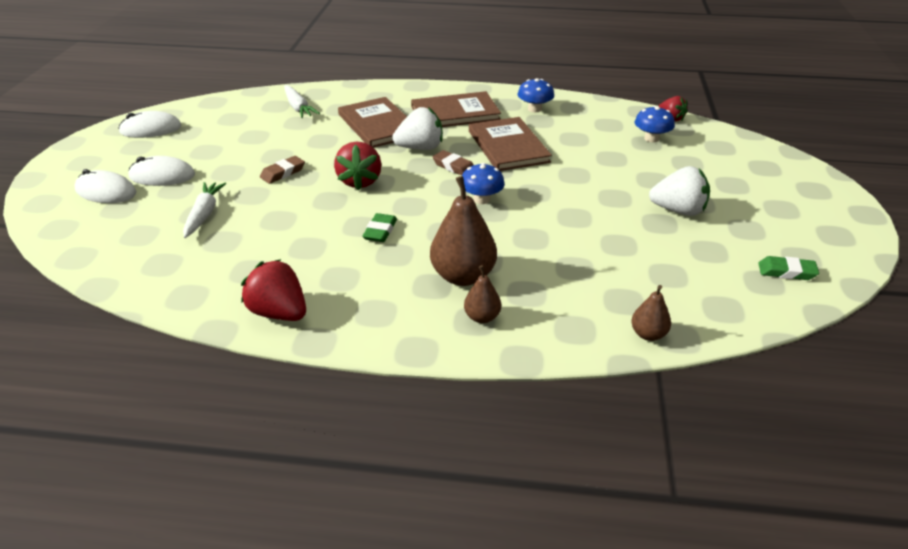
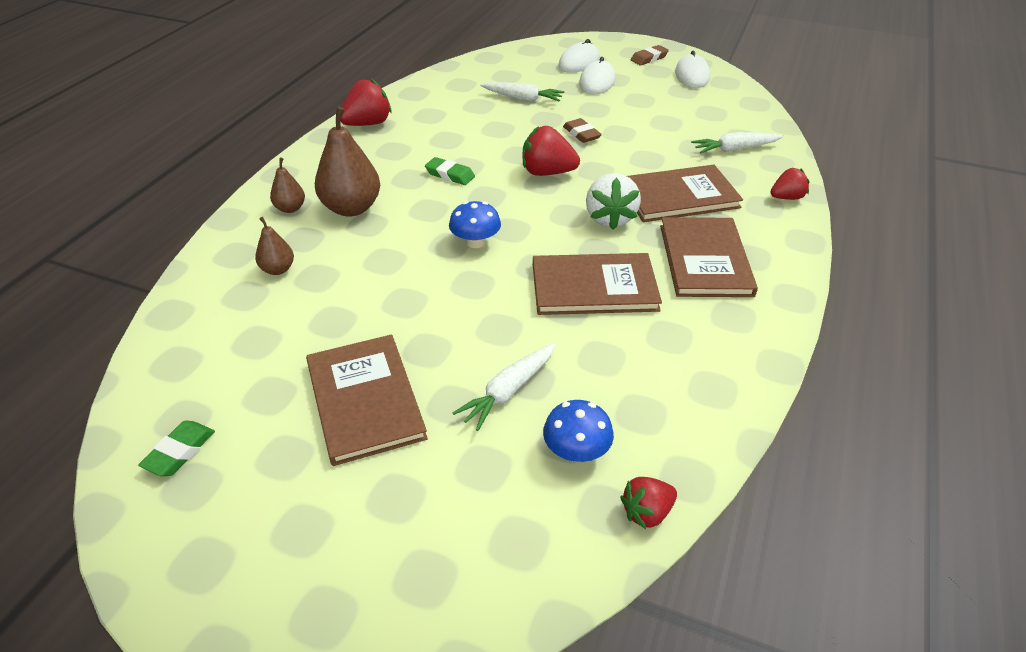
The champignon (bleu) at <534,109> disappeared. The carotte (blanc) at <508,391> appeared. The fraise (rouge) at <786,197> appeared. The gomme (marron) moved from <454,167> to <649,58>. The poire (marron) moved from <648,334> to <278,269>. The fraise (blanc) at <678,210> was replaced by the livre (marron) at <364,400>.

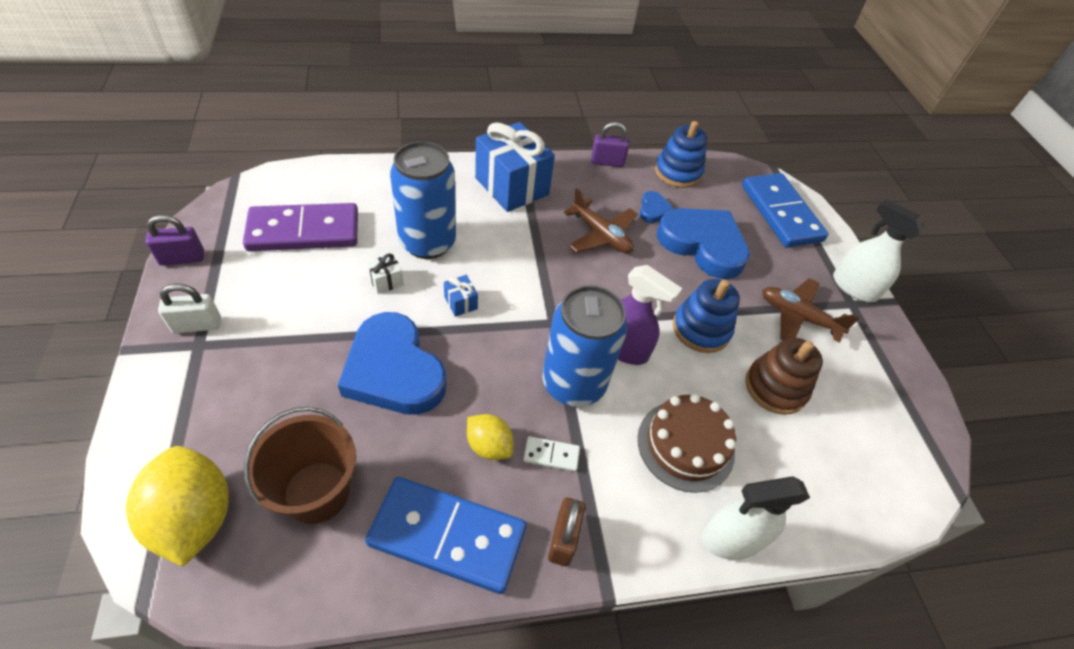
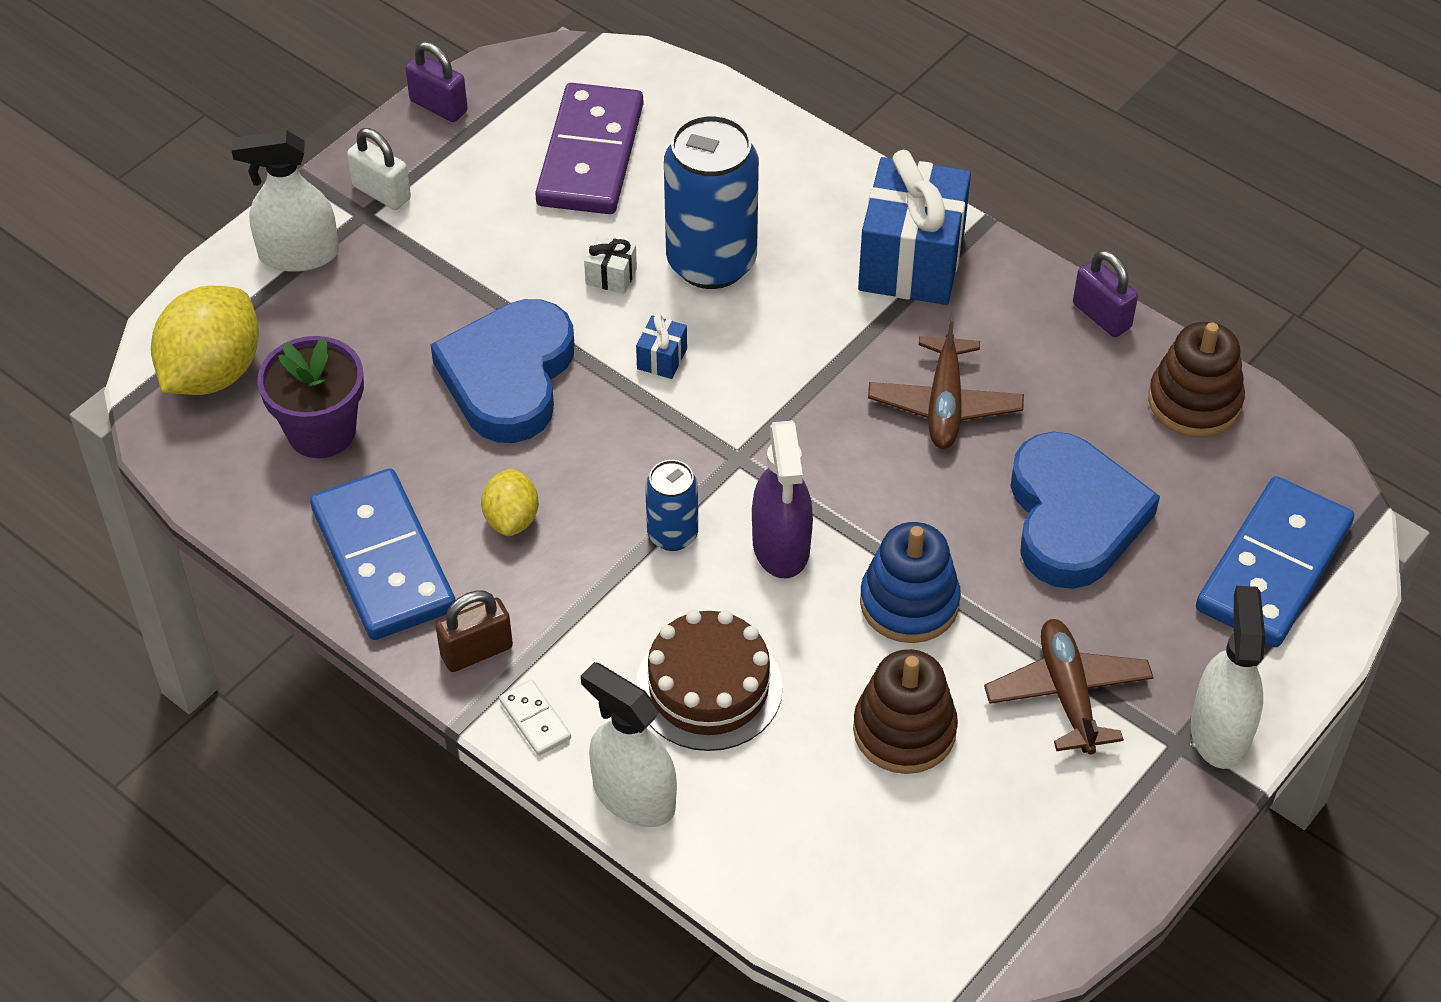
The cœur (bleu) at <653,210> disappeared. The vaporisateur (blanc) at <298,254> appeared. The domino (blanc) moved from <551,455> to <535,720>. The seau (marron) at <317,492> was replaced by the pot de fleurs (violet) at <321,431>. The jouet à empiler (bleu) at <678,172> became the jouet à empiler (marron) at <1194,402>. The domino (violet) at <304,231> turned 60 degrees clockwise. The canette (bleu) at <573,384> changed to 0.52 times the size.

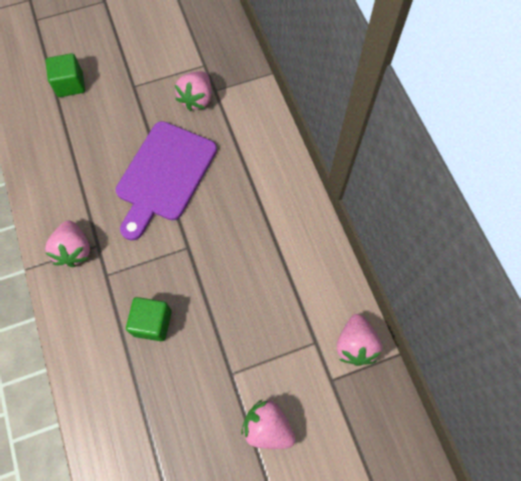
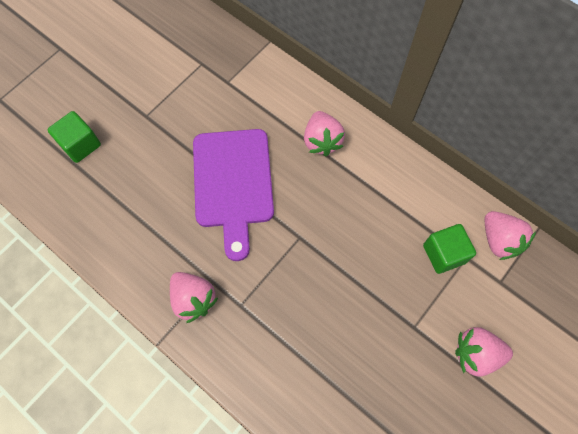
The cube (vert) moved from <152,323> to <444,254>. The fraise (rose) moved from <197,99> to <322,141>.

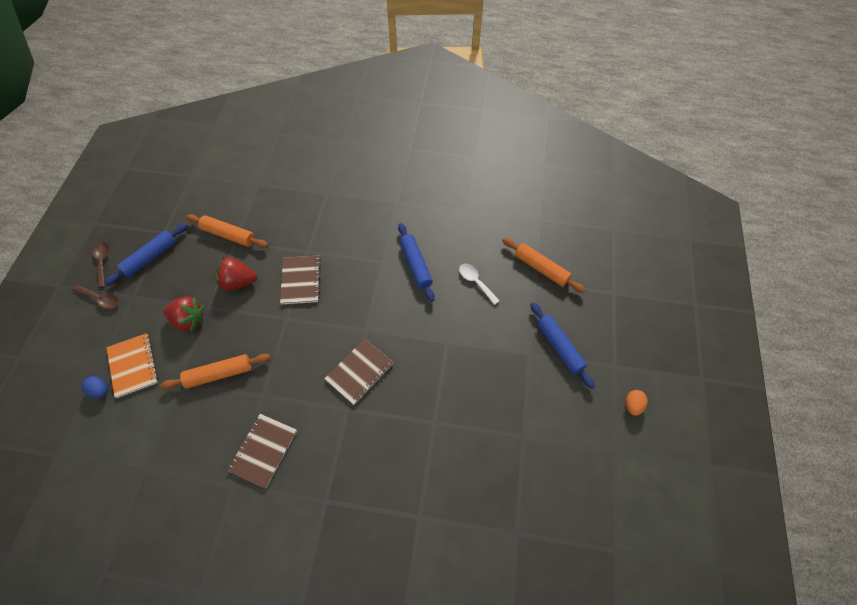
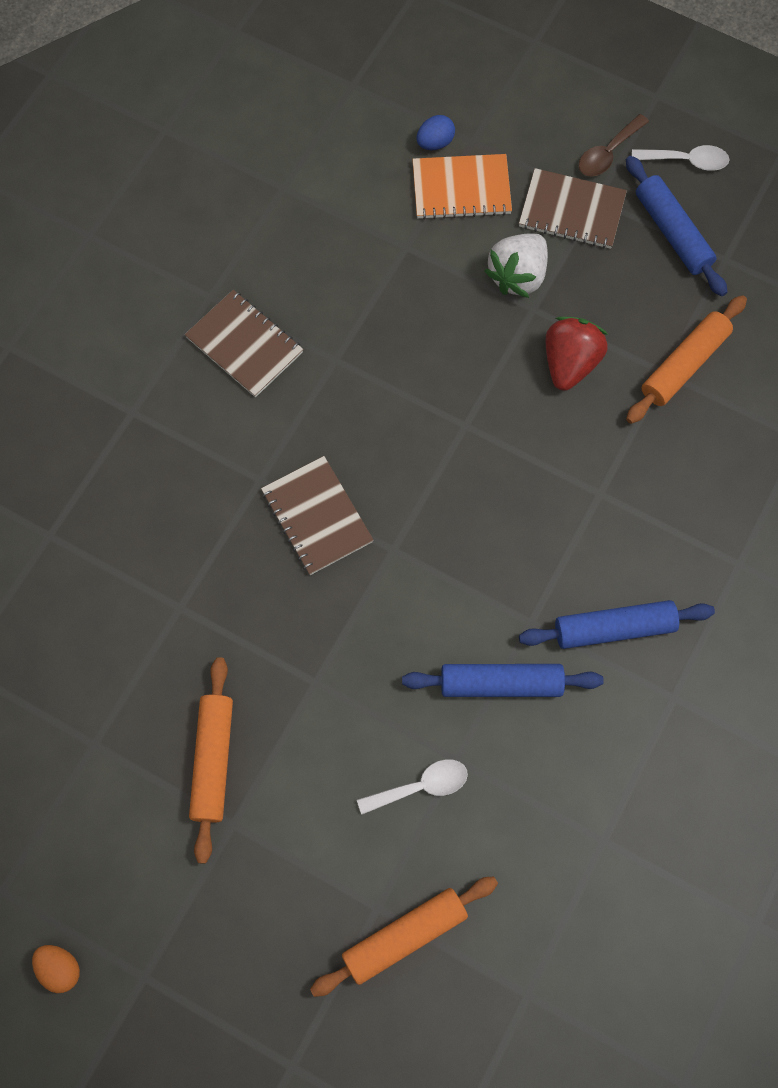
The rouleau à pâtisserie (orange) moved from <219,374> to <213,760>. The carnet (marron) moved from <301,280> to <572,211>. The rouleau à pâtisserie (bleu) moved from <559,347> to <614,628>. The cuillère (marron) at <103,262> became the cuillère (blanc) at <686,161>. The fraise (rouge) at <189,320> became the fraise (blanc) at <517,276>.

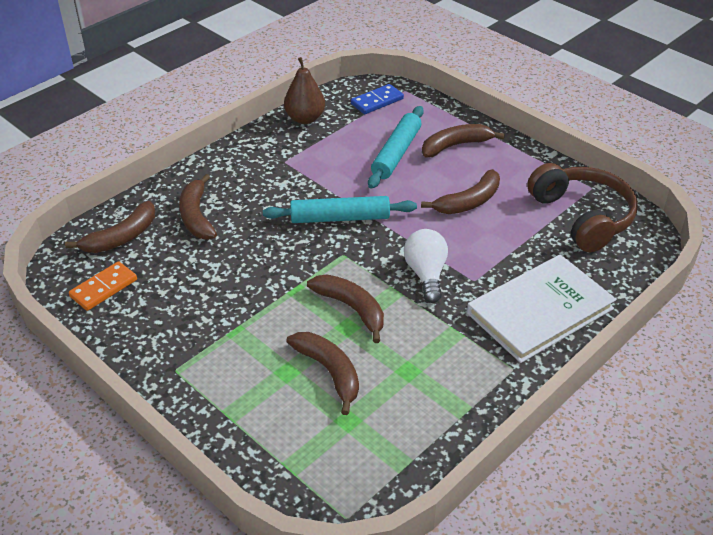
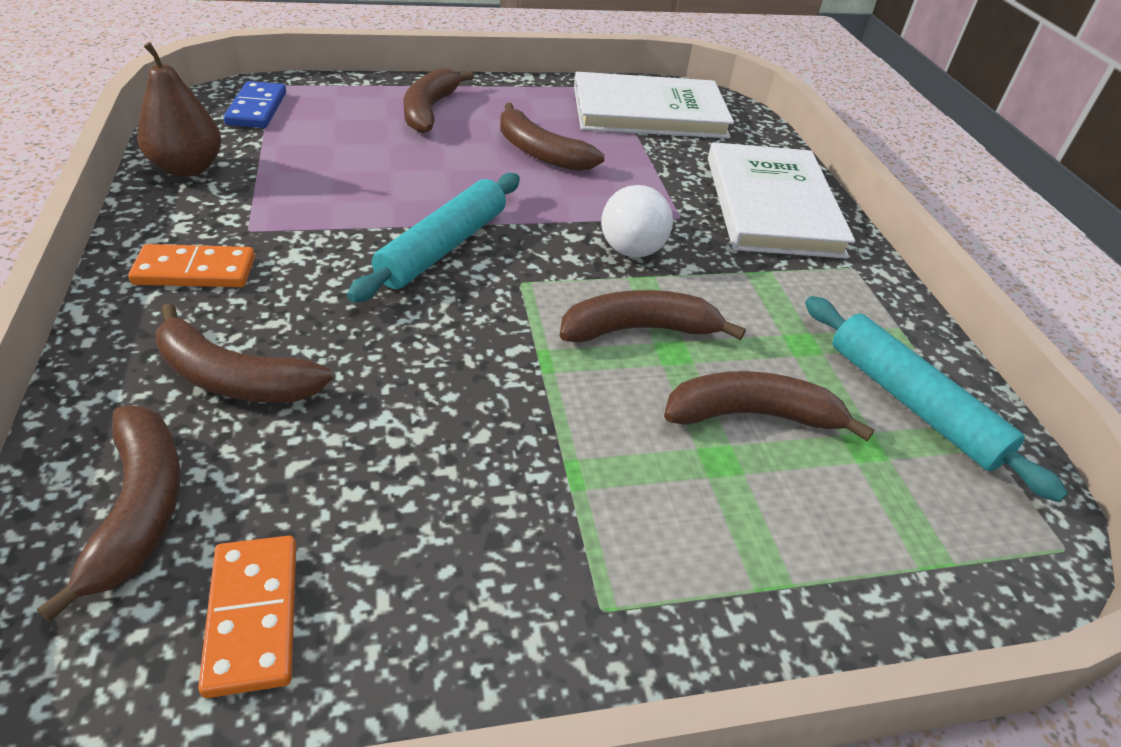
The domino (orange) at <195,271> appeared. The rouleau à pâtisserie (turquoise) moved from <396,153> to <911,403>. The casque audio (marron) at <582,217> was replaced by the livre (blanc) at <649,112>. The ampoule (blanc) at <426,274> turned 105 degrees counterclockwise. The banane (marron) at <468,202> turned 135 degrees clockwise.

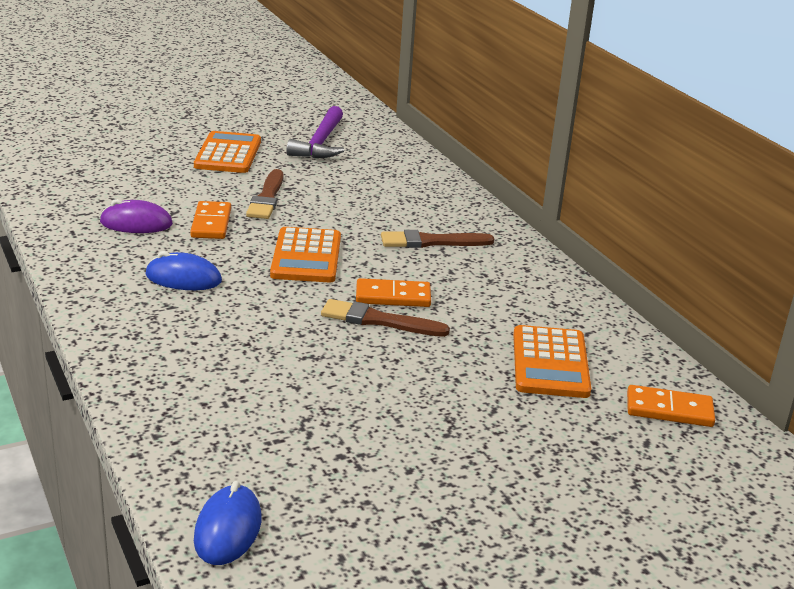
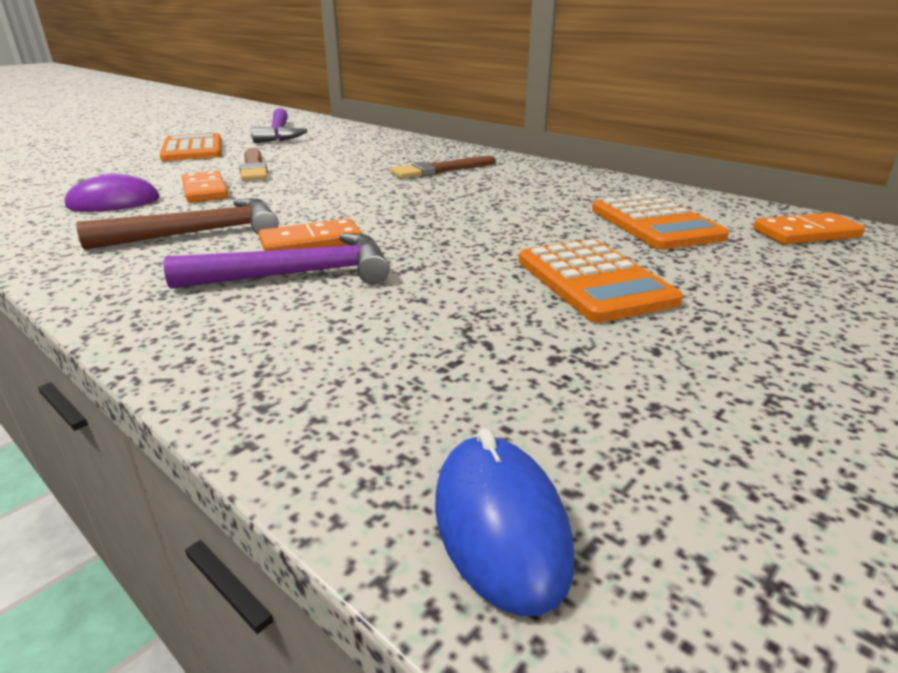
The pinceau (marron) at <378,320> disappeared. The marteau (violet) at <297,274> appeared. The calculatrice (orange) moved from <306,256> to <593,281>. The domino (orange) moved from <393,296> to <311,242>. The souris (bleu) at <183,278> was replaced by the marteau (marron) at <198,233>.

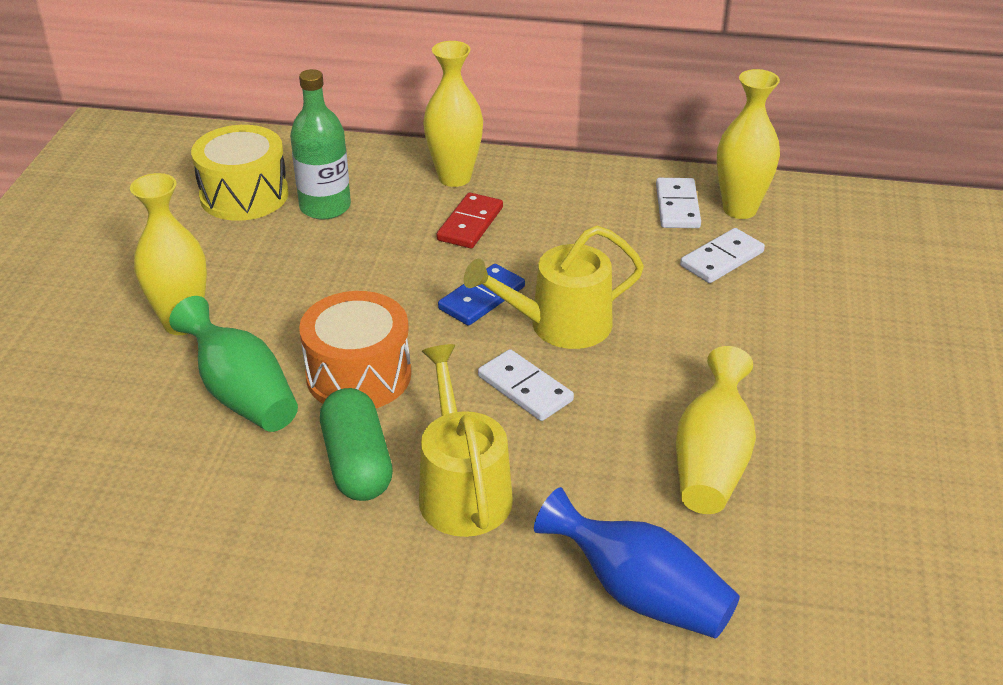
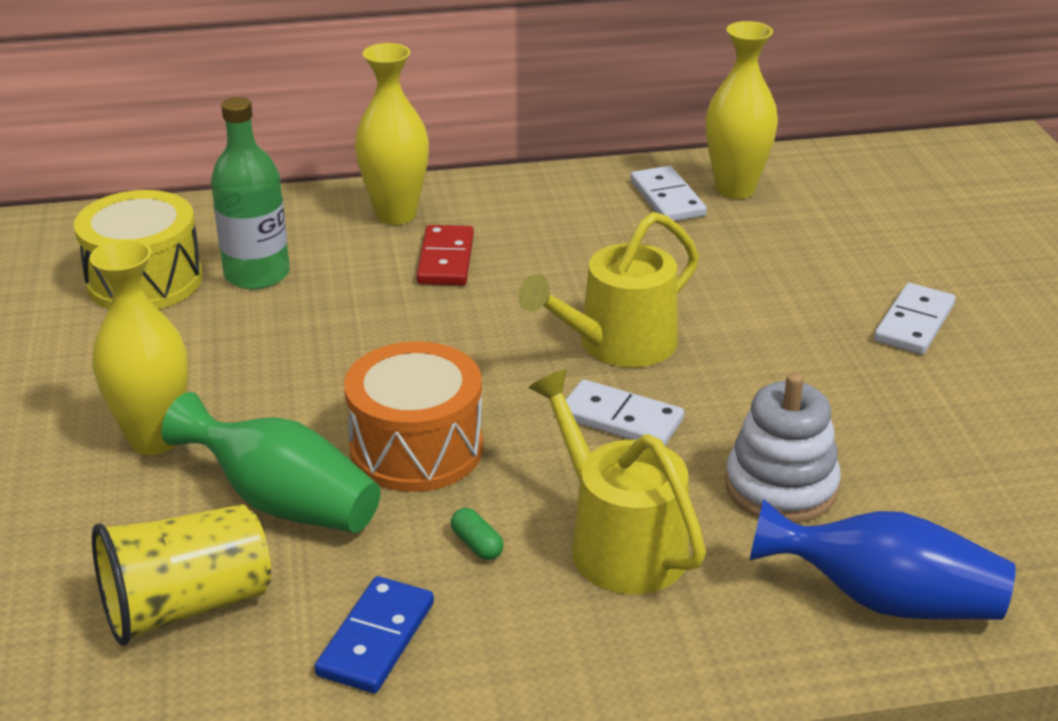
The vase (jaune) at <711,461> disappeared. The gobelet (jaune) at <186,606> appeared. The jouet à empiler (blanc) at <781,487> appeared. The domino (bleu) moved from <482,298> to <376,639>. The domino (blanc) moved from <721,259> to <914,323>. The gélule (vert) at <357,463> changed to 0.41 times the size.

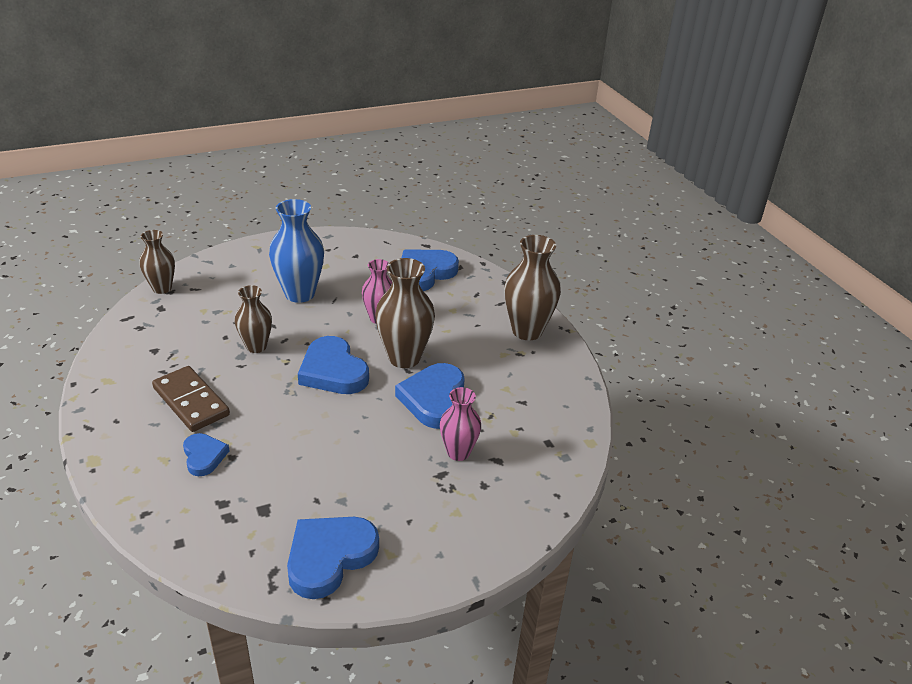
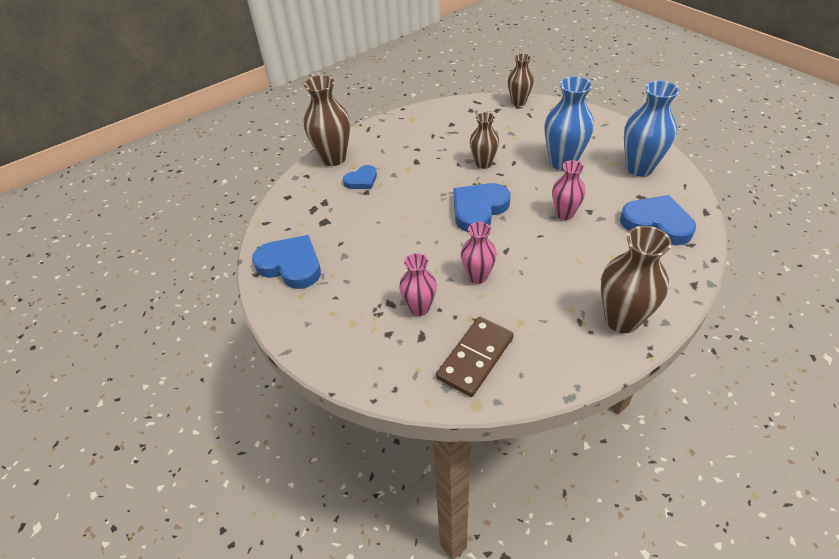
The vase (bleu) at <639,168> appeared. The domino (marron) moved from <191,401> to <475,358>. The vase (marron) moved from <404,358> to <333,158>. The cœur (bleu) at <434,399> was replaced by the vase (rose) at <477,276>.

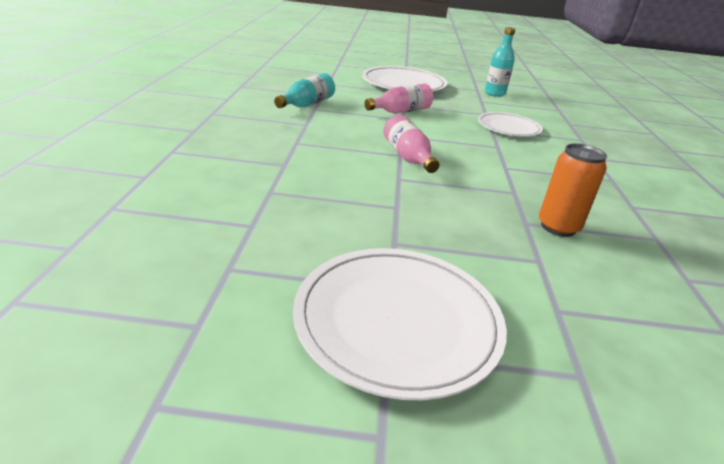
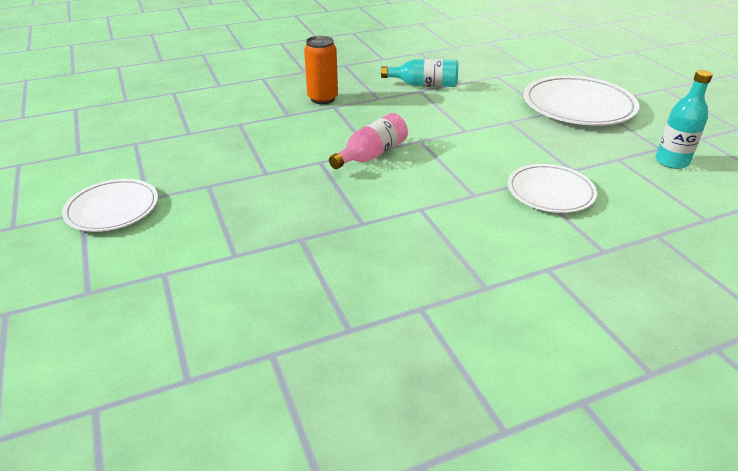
The bouteille (rose) at <401,111> disappeared. The canette (orange) moved from <558,227> to <322,99>. The assiette (blanc) at <397,321> changed to 0.62 times the size.

